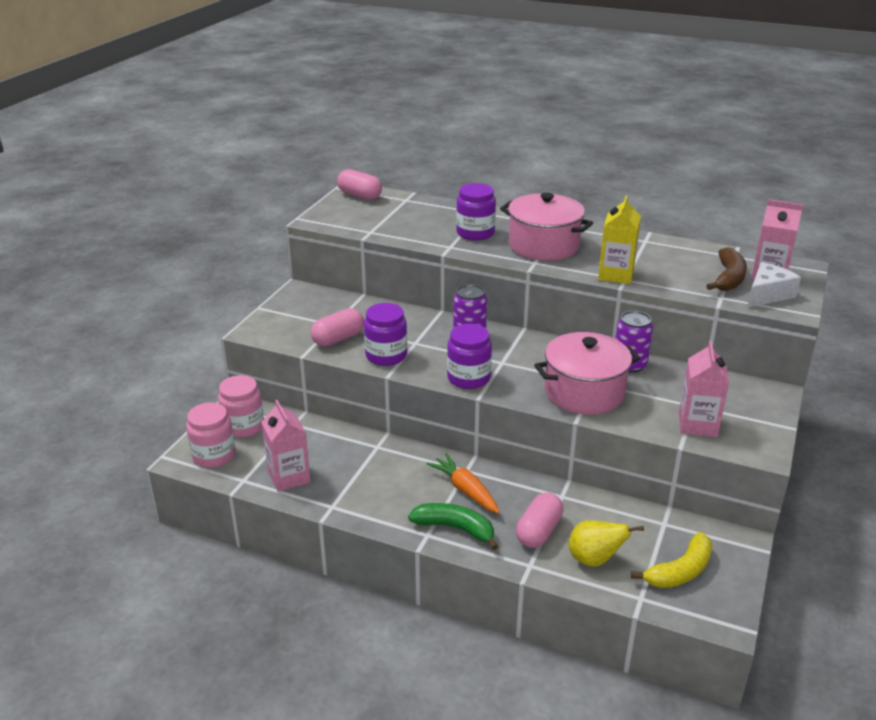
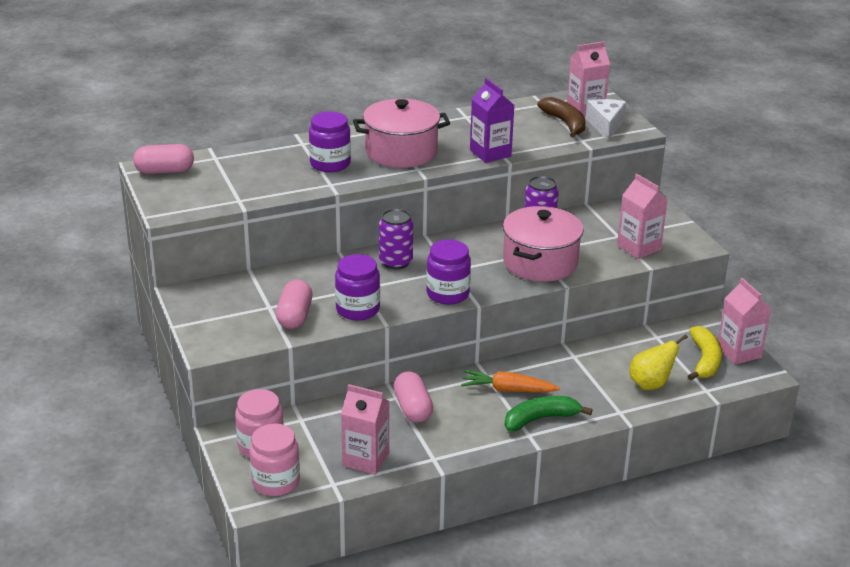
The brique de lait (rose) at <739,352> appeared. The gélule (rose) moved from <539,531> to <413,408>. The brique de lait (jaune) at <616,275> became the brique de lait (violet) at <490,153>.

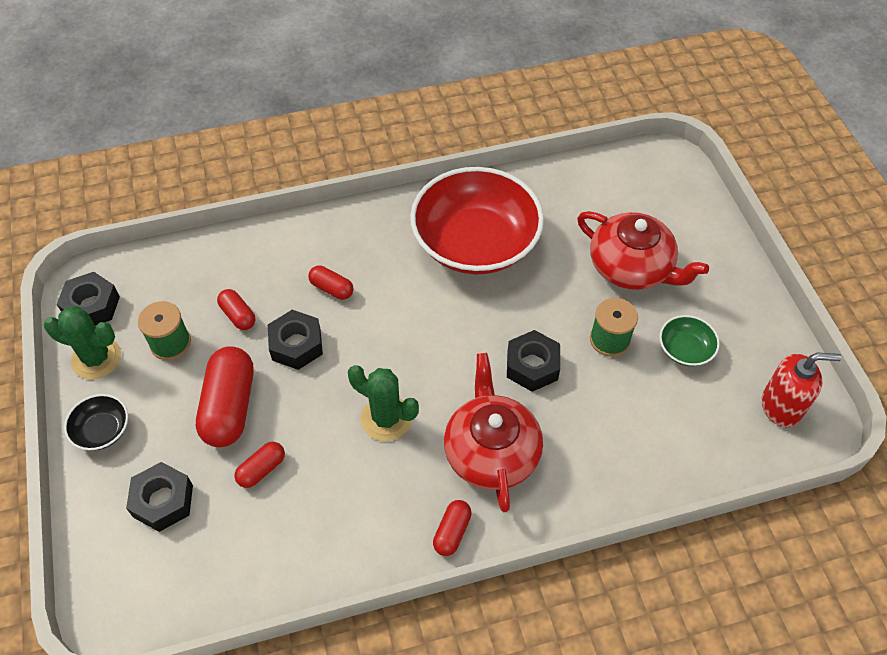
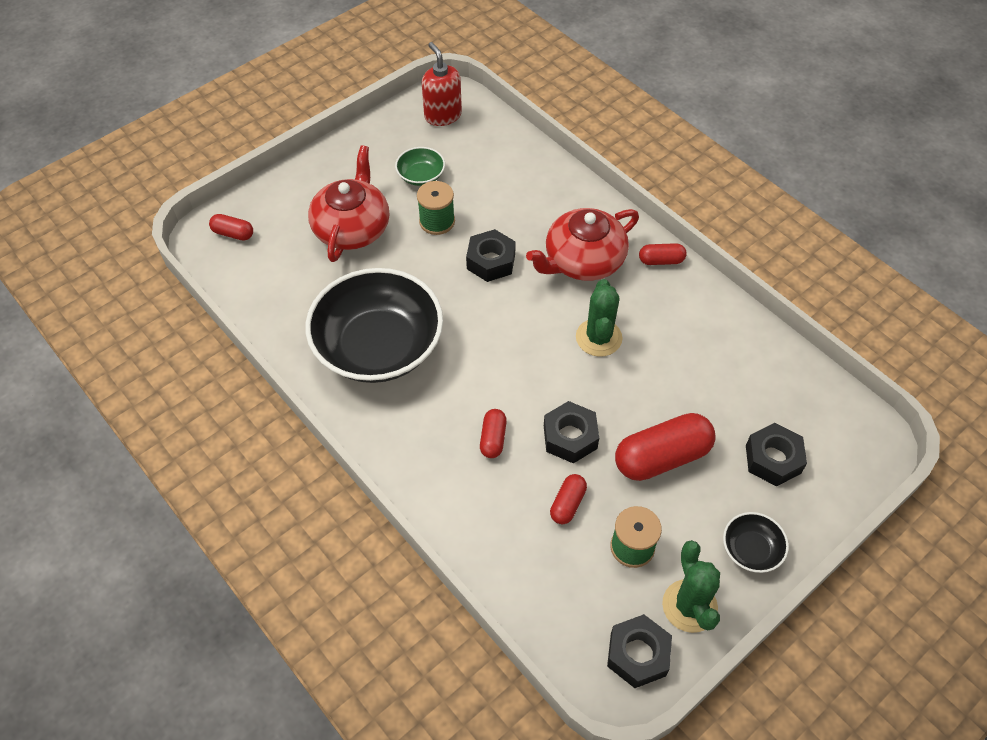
The gélule (rouge) moved from <262,469> to <233,233>. The bol (rouge) at <475,242> became the bol (noir) at <378,346>.

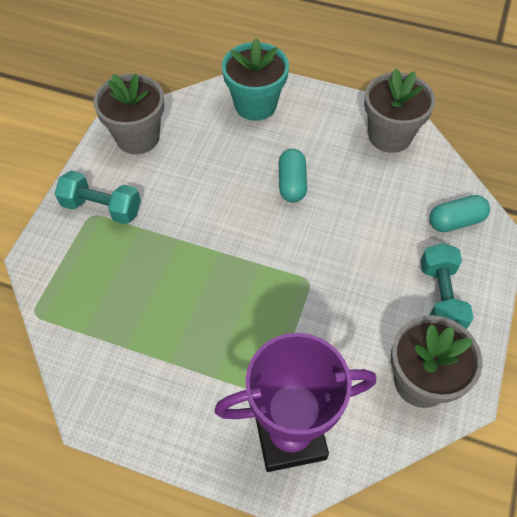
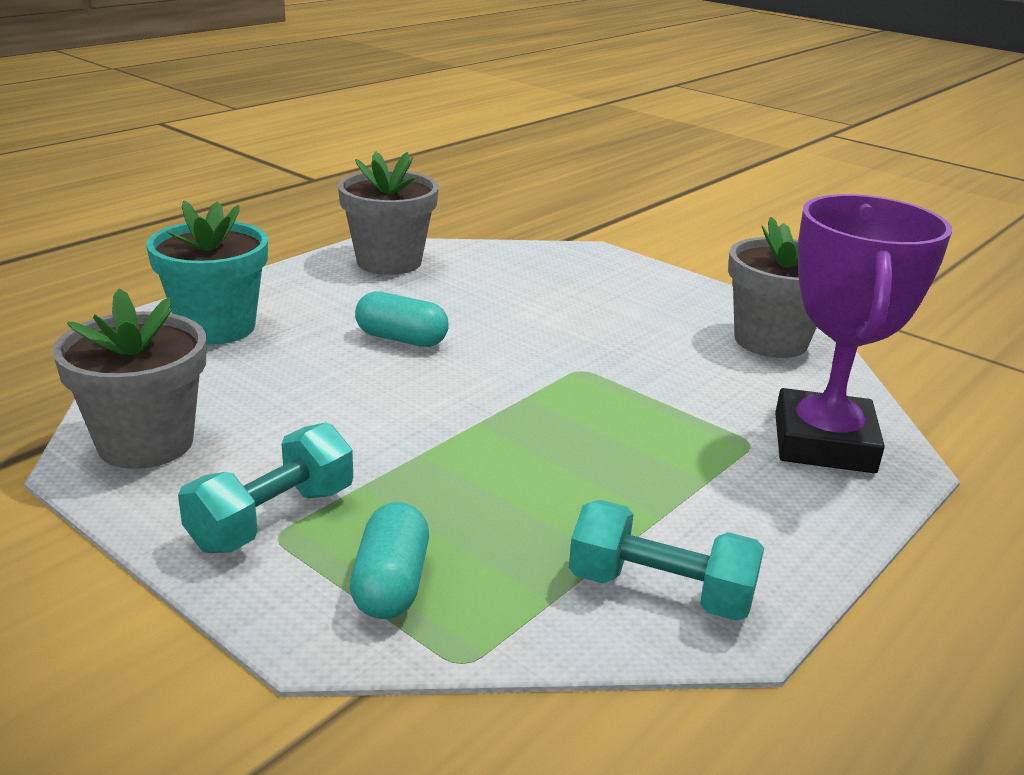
The haltère (turquoise) moved from <440,297> to <660,591>. The gélule (turquoise) moved from <455,221> to <391,584>.

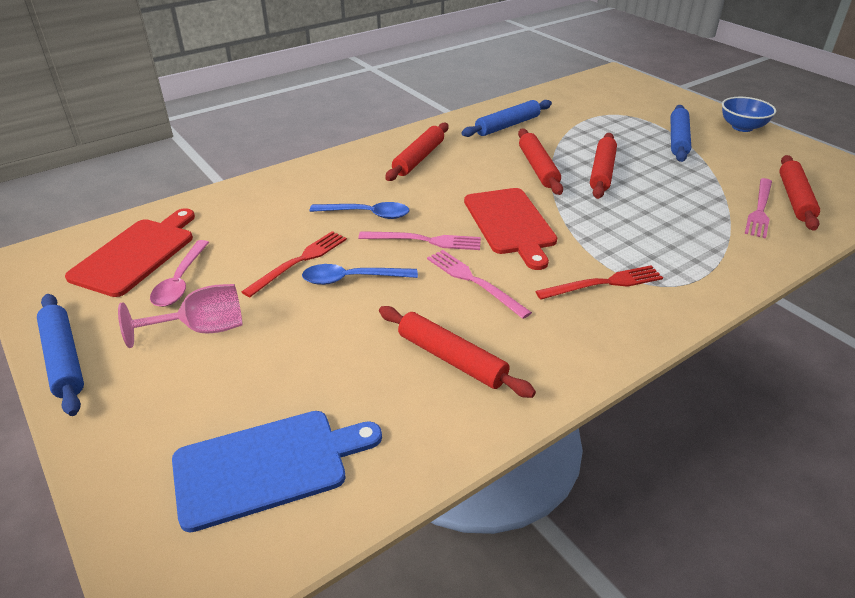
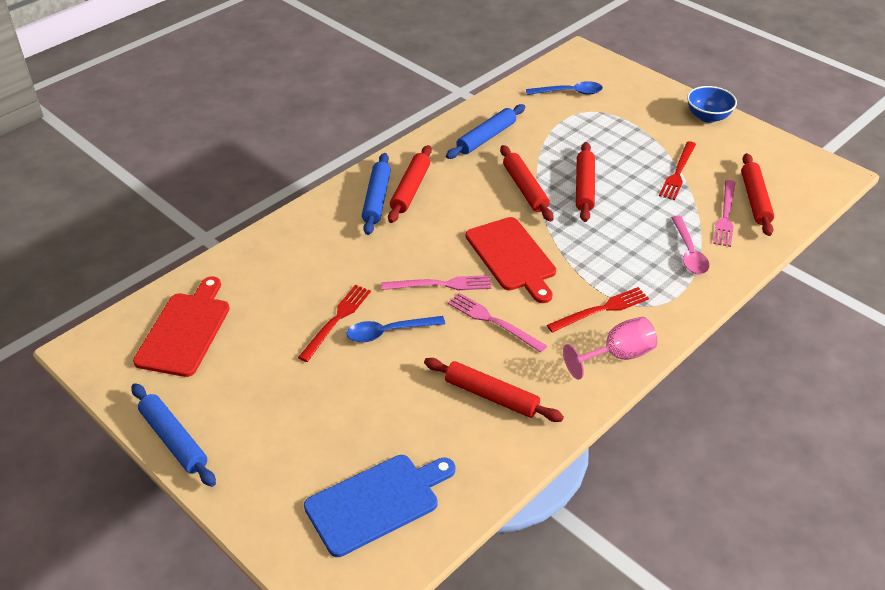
The fourchette (rouge) at <678,172> appeared. The verre à pied (rose) moved from <202,329> to <618,356>. The cuillère (rose) moved from <180,281> to <689,252>. The cuillère (bleu) moved from <367,214> to <569,92>. The rouleau à pâtisserie (bleu) moved from <678,139> to <377,199>.

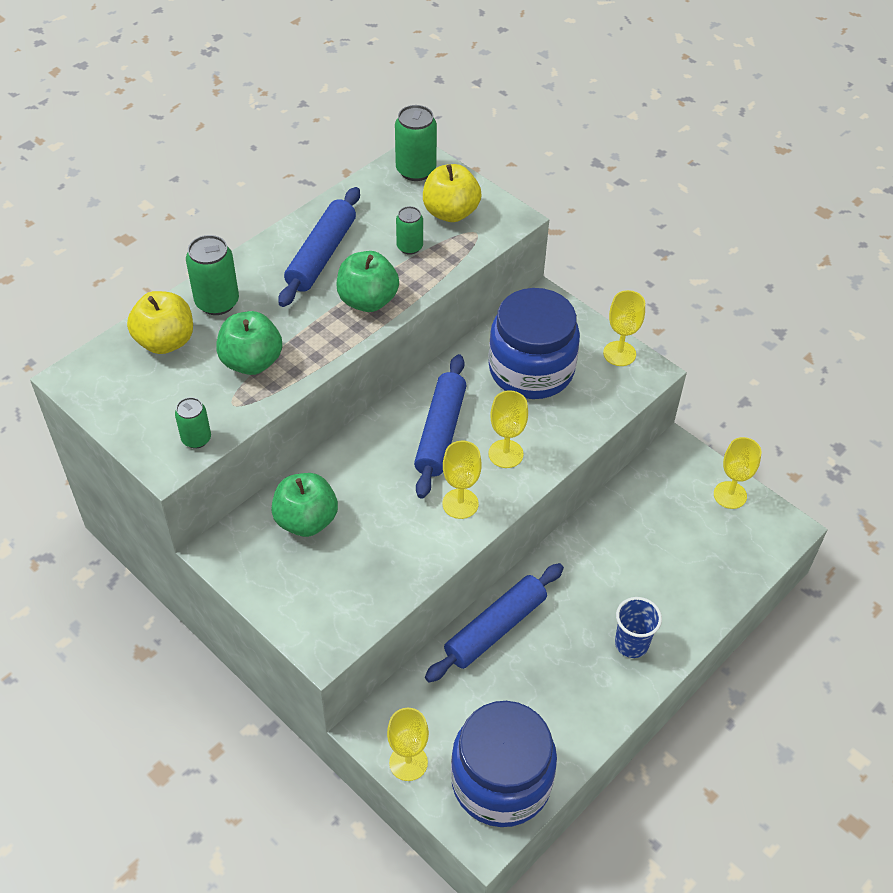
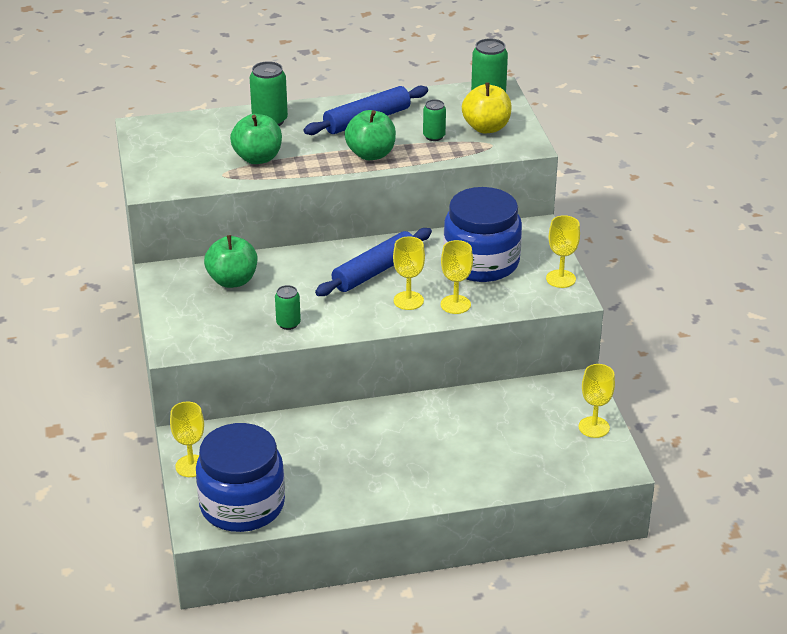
The pomme (jaune) at <165,341> disappeared. The rouleau à pâtisserie (bleu) at <495,628> disappeared. The gobelet (bleu) at <631,644> disappeared. The canette (vert) moved from <196,439> to <288,323>. The verre à pied (jaune) moved from <460,504> to <455,304>.

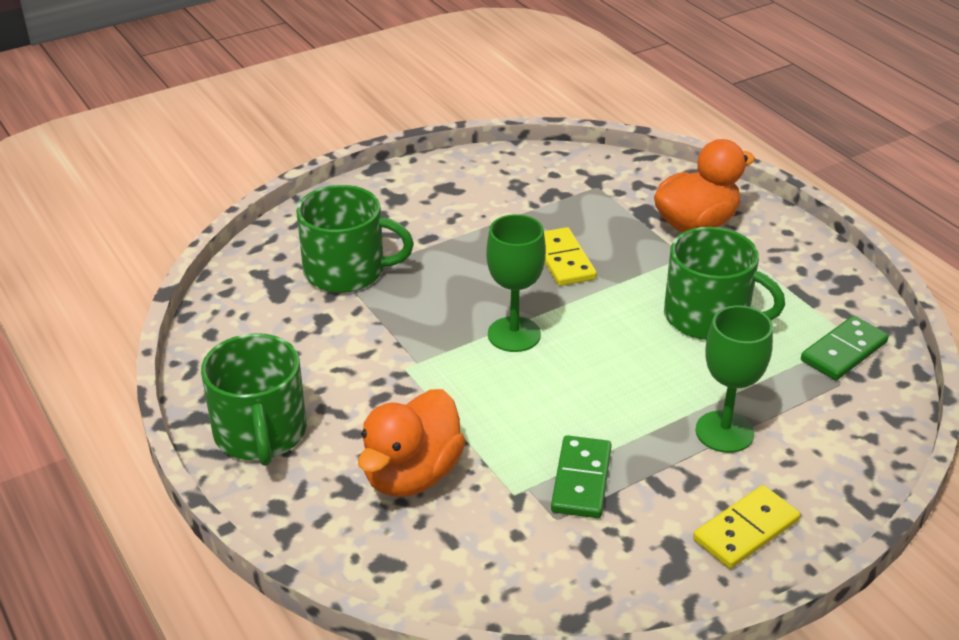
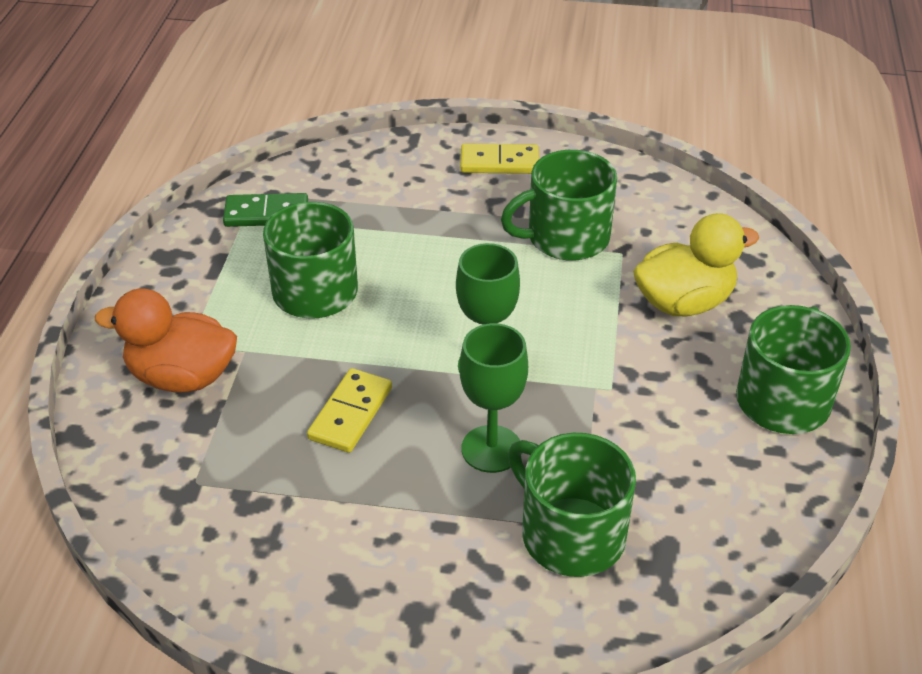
The verre à pied (vert) moved from <724,432> to <491,449>. The domino (vert) at <581,480> was replaced by the tasse (vert) at <566,237>. The canard (orange) at <412,475> became the canard (jaune) at <684,302>.

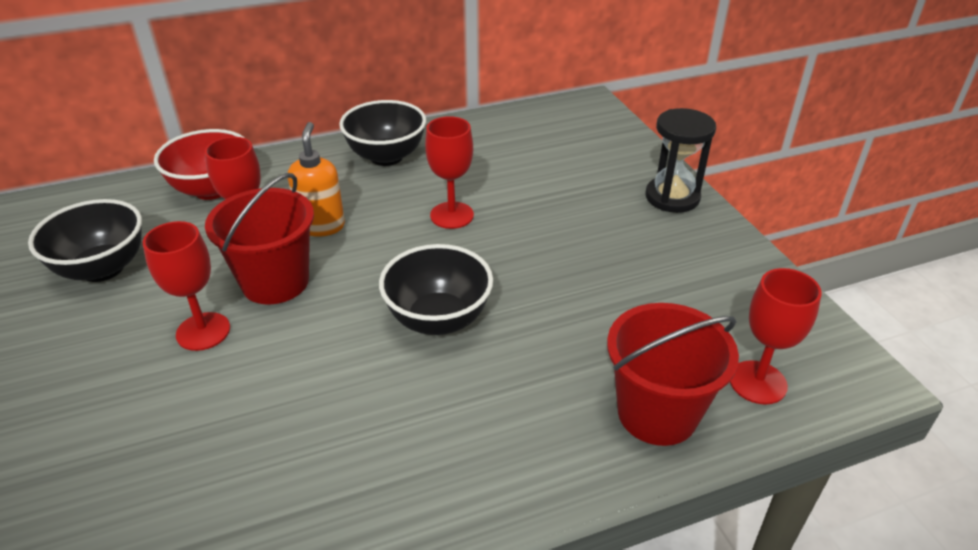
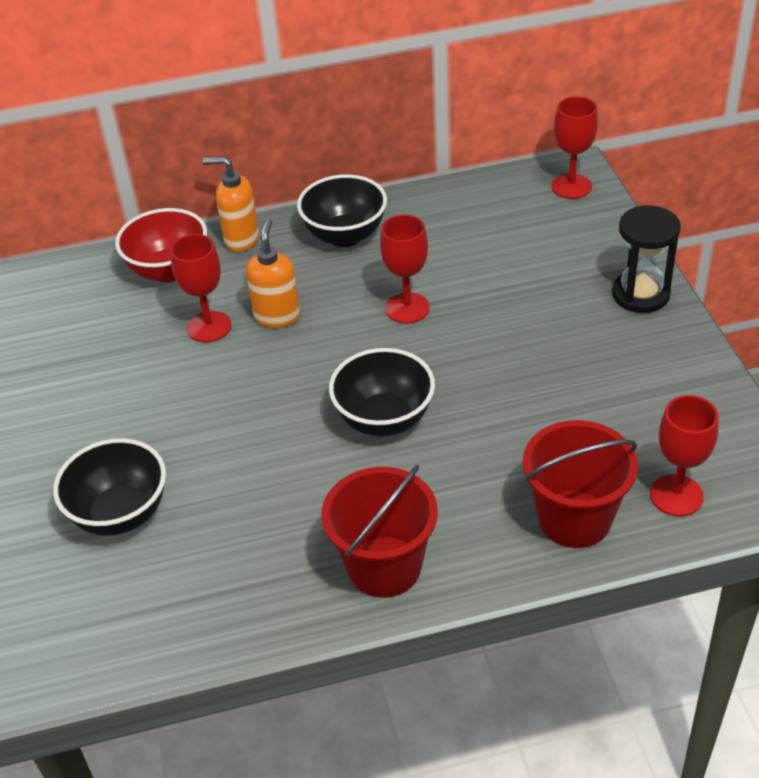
The distributeur de savon (orange) at <241,239> appeared. The bol (noir) moved from <102,268> to <121,514>. The verre à pied (rouge) moved from <203,331> to <571,186>. The seau (rouge) moved from <275,282> to <384,566>.

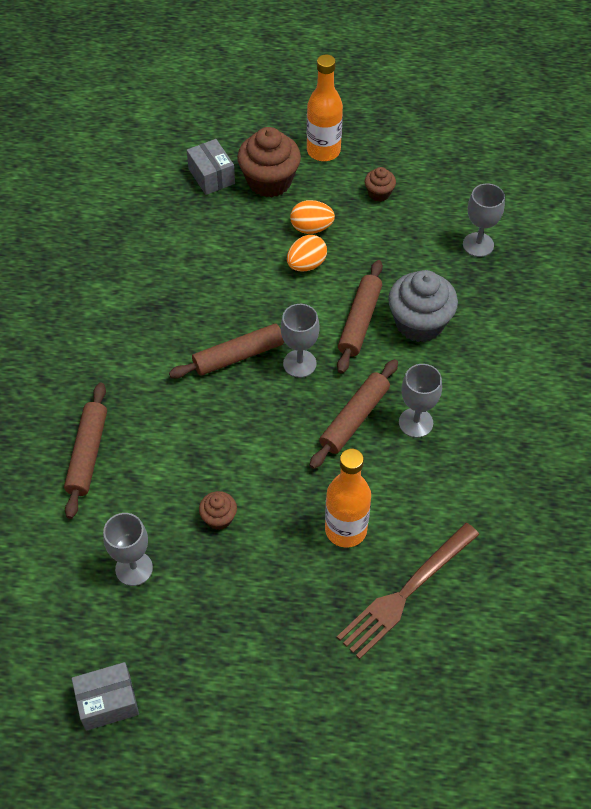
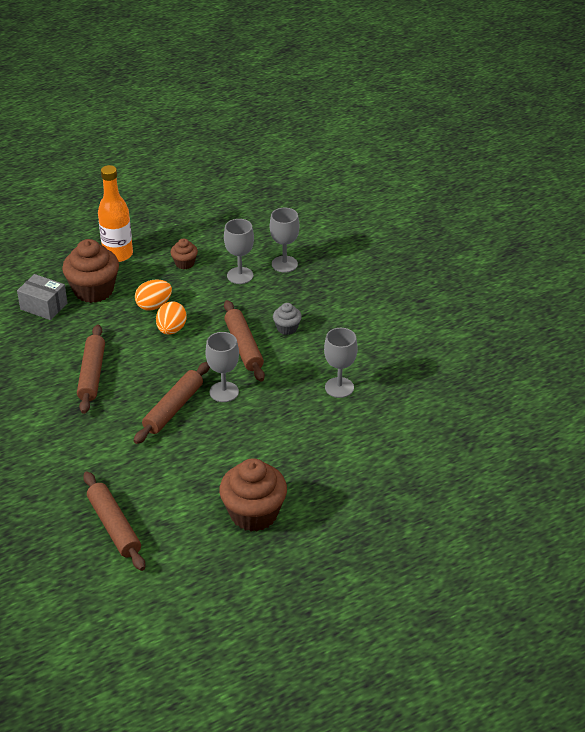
The boîte (gris) at <108,702> disappeared. The bouteille (orange) at <346,530> disappeared. The fourchette (marron) at <406,592> disappeared. The verre à pied (gris) moved from <134,568> to <240,275>. The rouleau à pâtisserie (marron) moved from <354,418> to <92,374>. The muffin (marron) at <219,518> changed to 2.00 times the size. The muffin (gris) at <419,323> changed to 0.50 times the size.

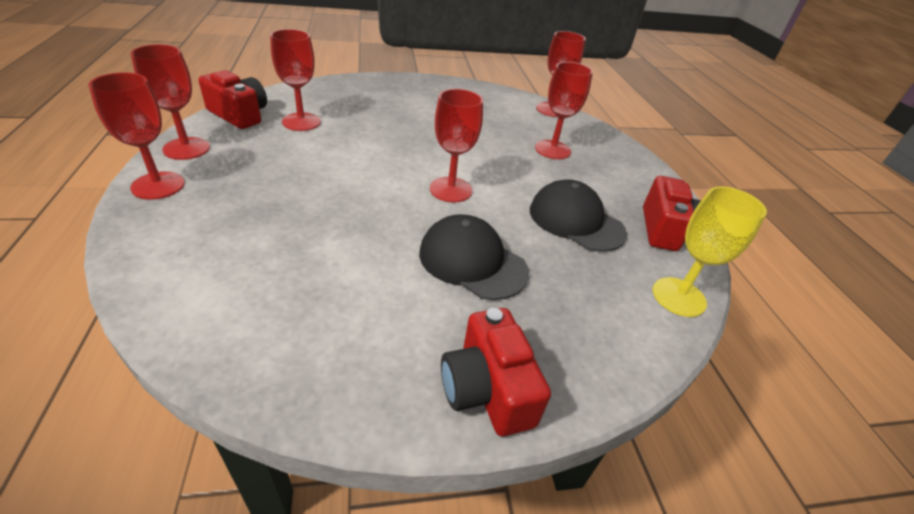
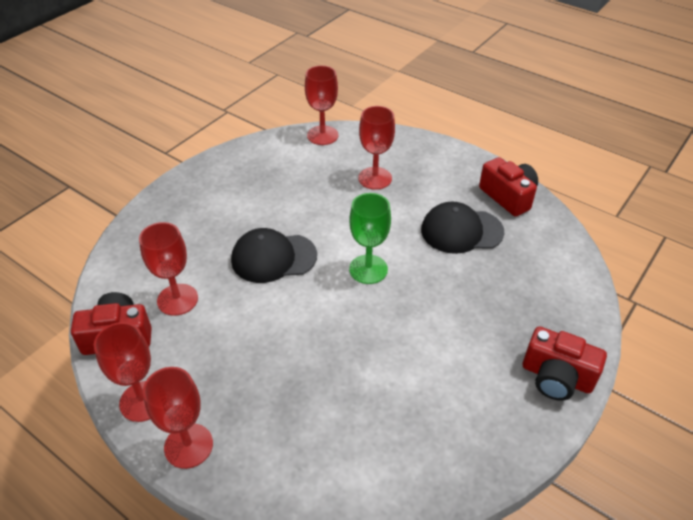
The verre à pied (jaune) at <678,297> disappeared. The casquette (noir) moved from <472,261> to <273,258>. The verre à pied (rouge) at <451,189> became the verre à pied (vert) at <368,269>.

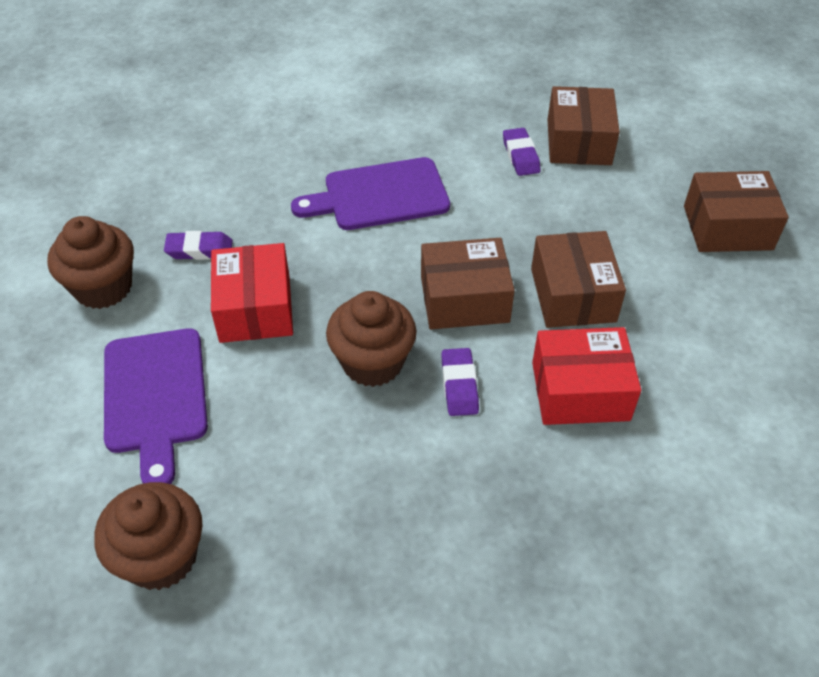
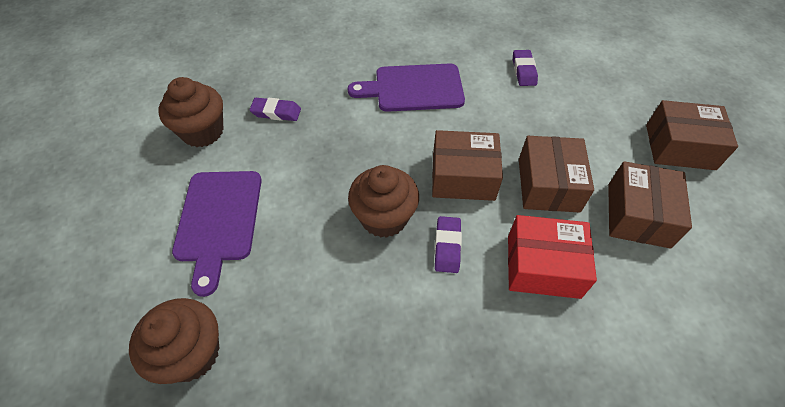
The boîte (rouge) at <255,308> disappeared. The boîte (marron) moved from <578,142> to <638,215>.

